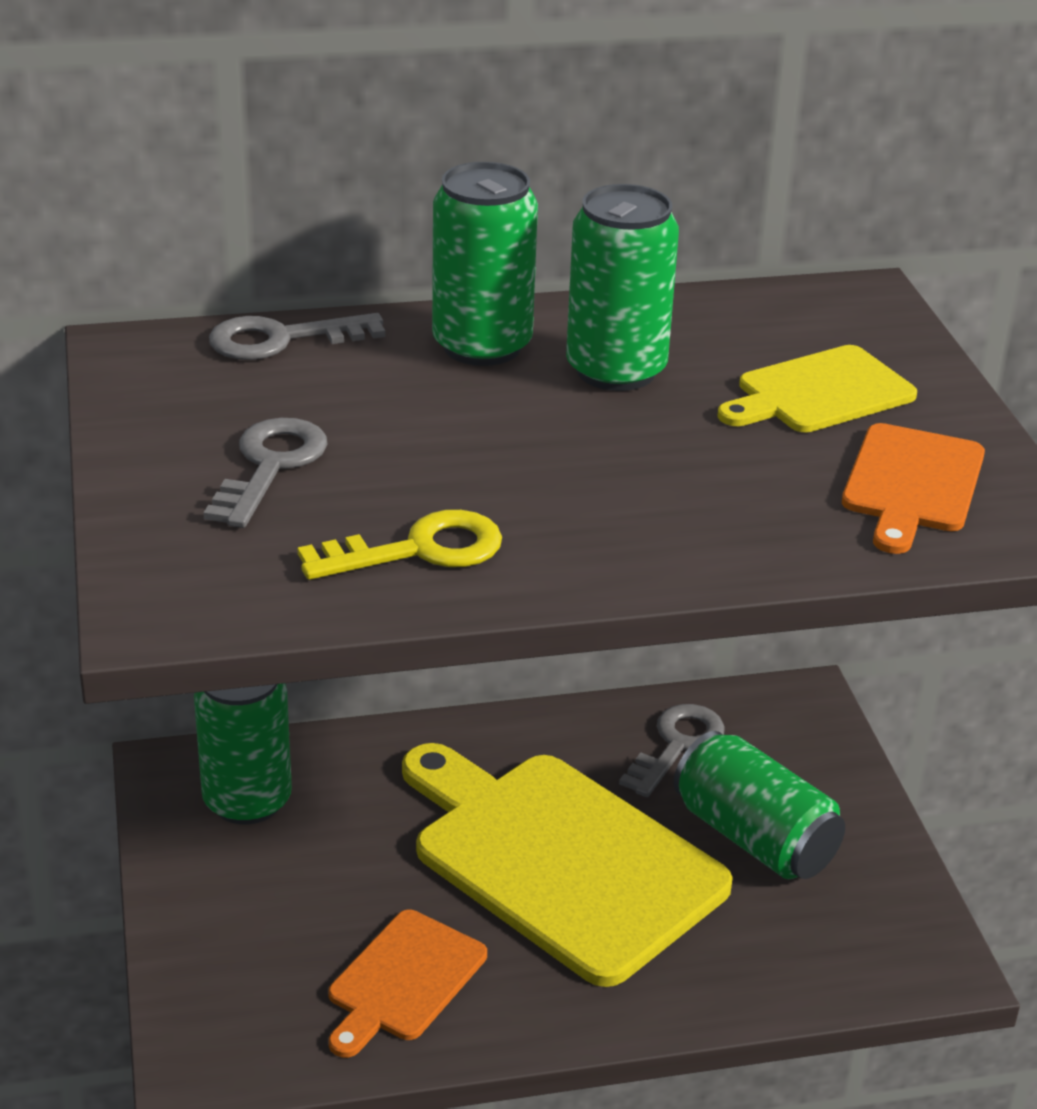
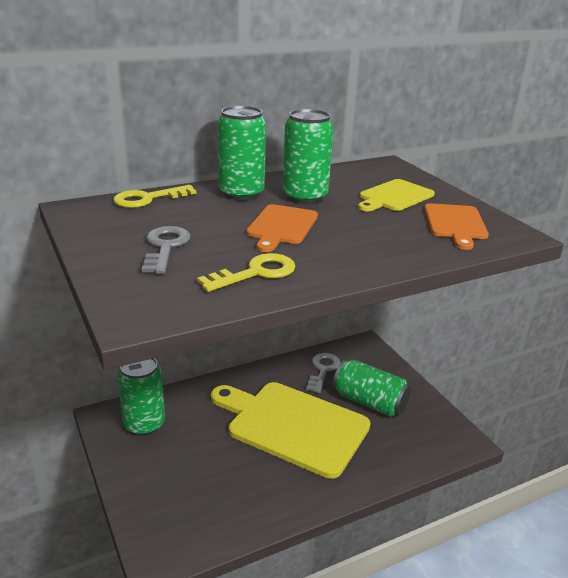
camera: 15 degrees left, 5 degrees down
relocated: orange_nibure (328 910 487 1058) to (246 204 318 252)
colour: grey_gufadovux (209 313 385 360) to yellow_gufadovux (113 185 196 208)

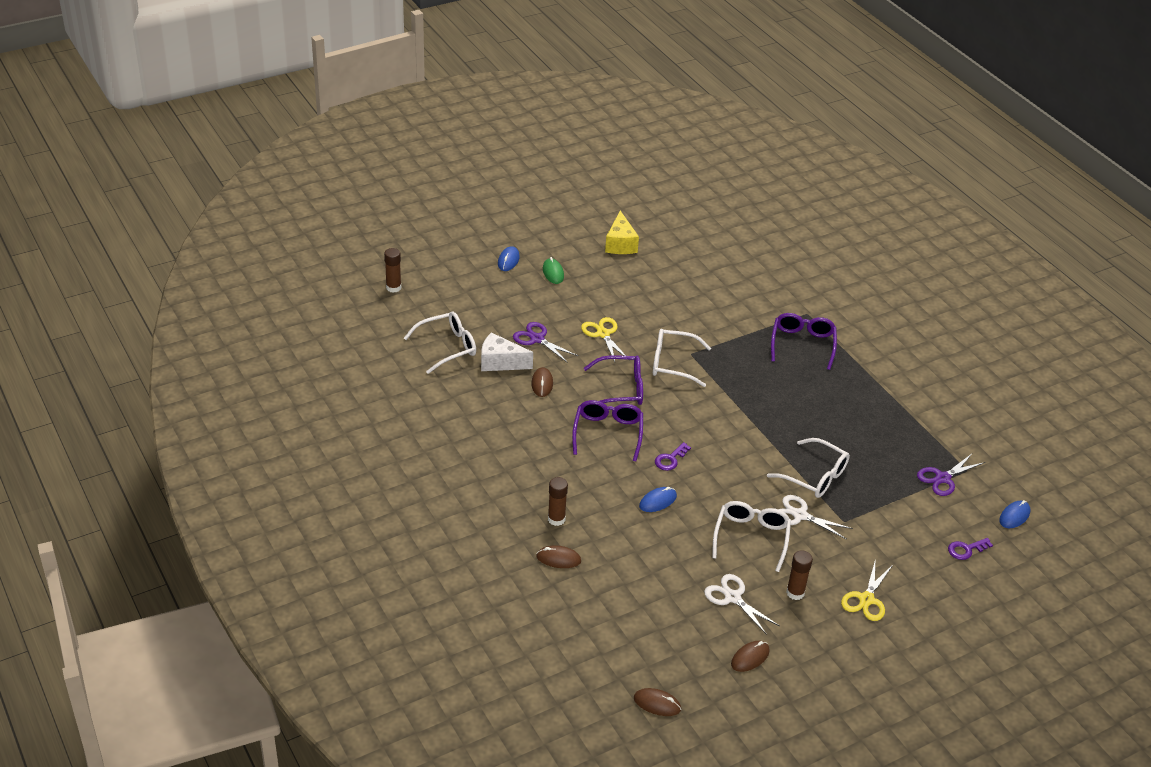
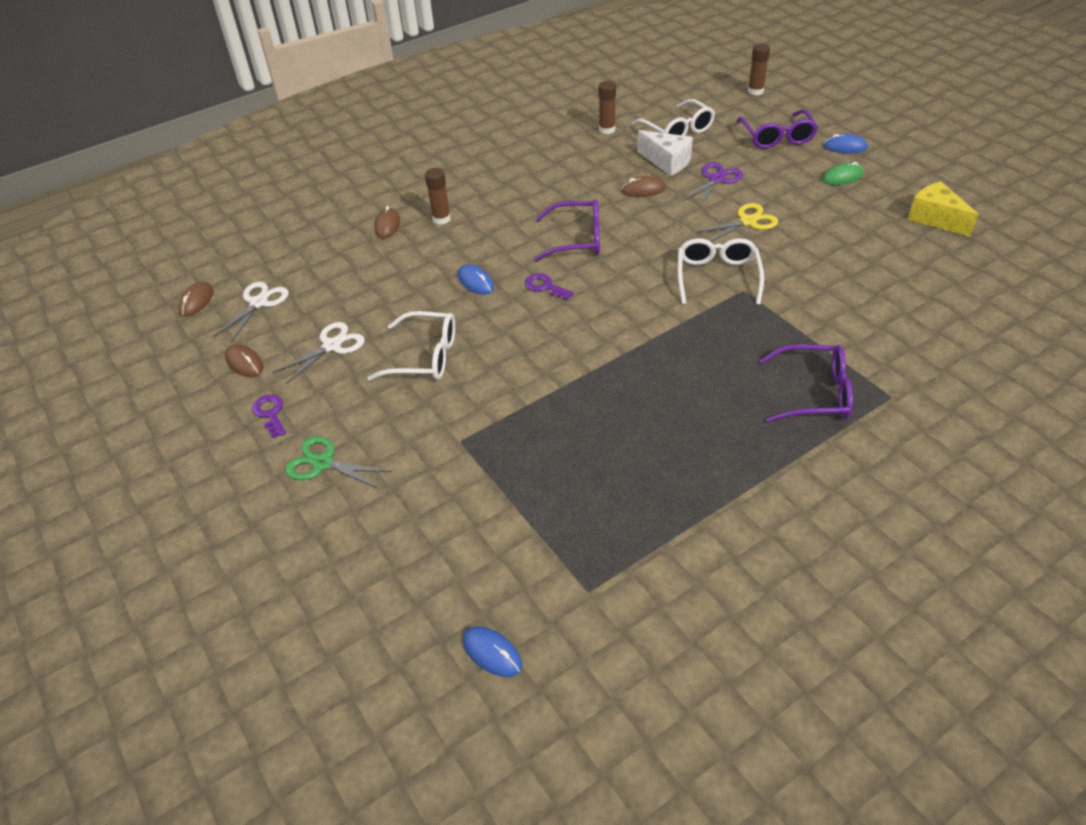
camera: 90 degrees right, 5 degrees up
missing: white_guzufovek (767 438 850 498); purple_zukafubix (917 453 985 496)
relocated: purple_guzufovek (584 355 643 405) to (736 109 818 149); white_zukafubix (778 495 853 540) to (213 282 289 342); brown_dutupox (786 550 813 600) to (599 81 616 134); purple_gufadovux (948 538 993 560) to (252 395 286 438)
colour: yellow_zukafubix (841 562 893 621) to green_zukafubix (285 436 392 489)
spun: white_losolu (481 332 533 371) = (637 130 693 176) 120 degrees clockwise; yellow_losolu (605 211 639 254) = (908 181 979 237) 60 degrees clockwise

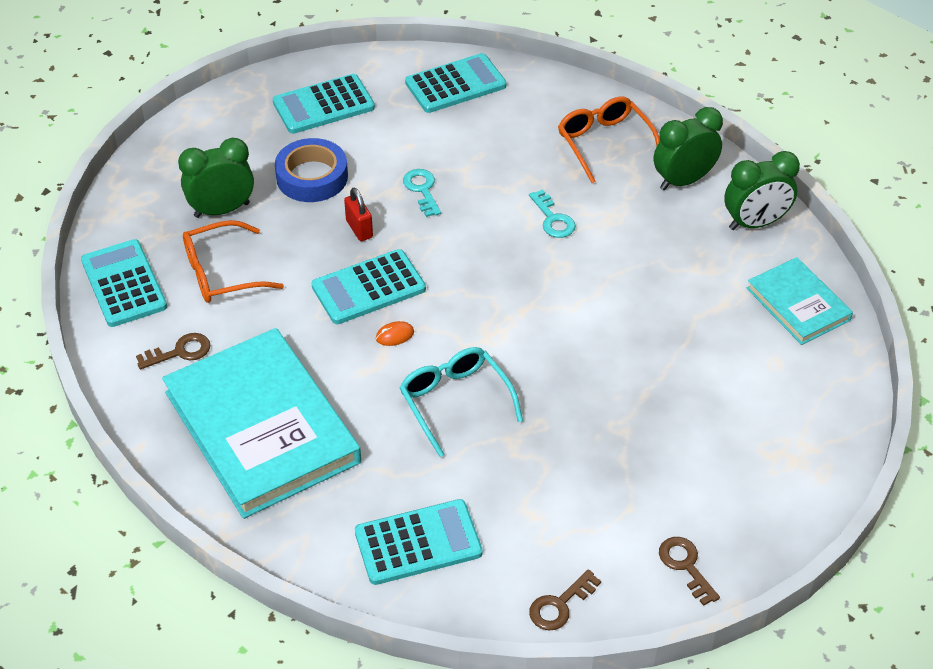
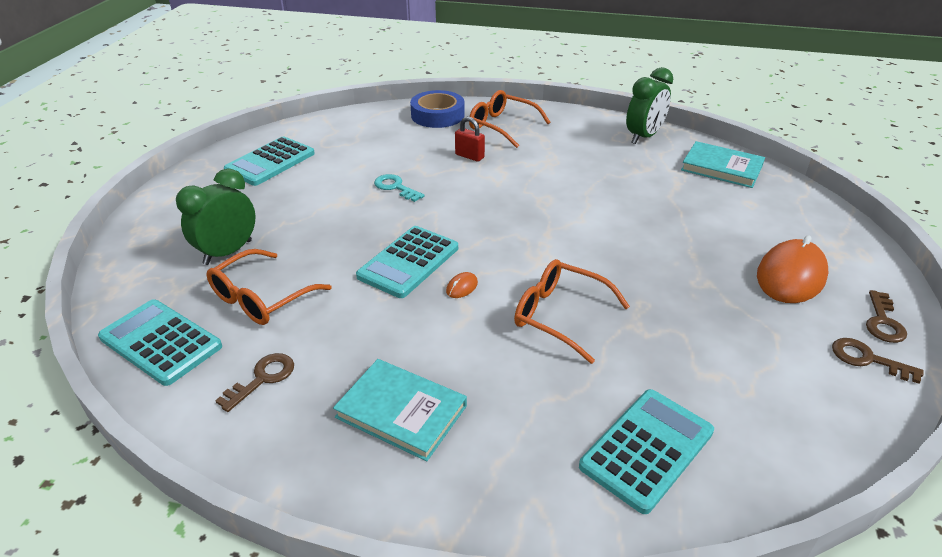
camera: 30 degrees left, 10 degrees down
missing: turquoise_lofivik (405 53 506 113); turquoise_gufadovux (529 189 576 238); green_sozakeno (654 107 723 190)
appeared: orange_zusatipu (757 235 828 303)
relocated: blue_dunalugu (275 138 348 202) to (410 90 465 128); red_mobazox (344 188 373 241) to (455 117 485 162); brown_gufadovux (529 569 601 631) to (866 290 907 343)
colour: turquoise_guzufovek (400 347 523 457) to orange_guzufovek (514 259 630 364)
size: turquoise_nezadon (162 328 361 519) = (333 359 467 461) x0.52

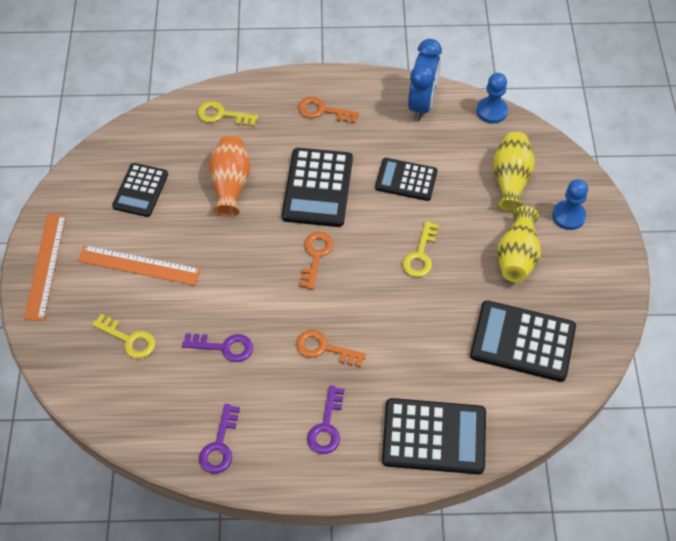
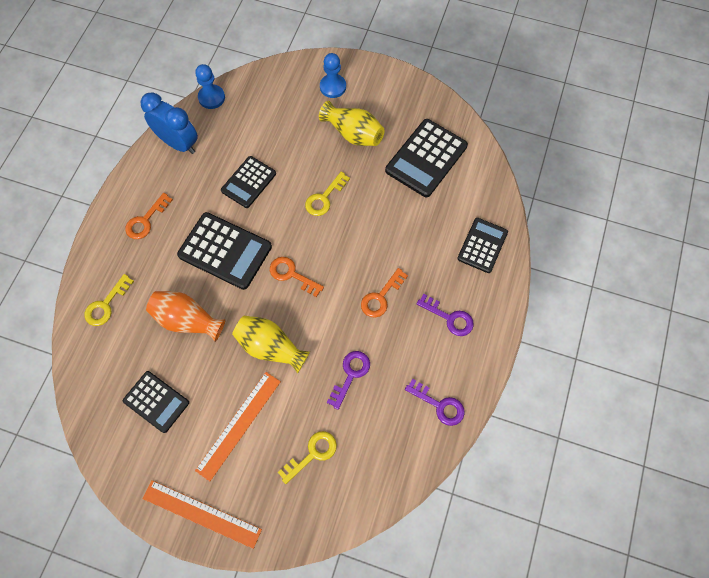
camera: 70 degrees left, 10 degrees up
relocated: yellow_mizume (493 132 535 212) to (232 316 310 373)
spun: yellow_gufadovux (402 221 439 277) = (305 172 350 216) 90 degrees clockwise
size: black_lofivik (382 398 486 474) = (457 218 508 273) x0.65

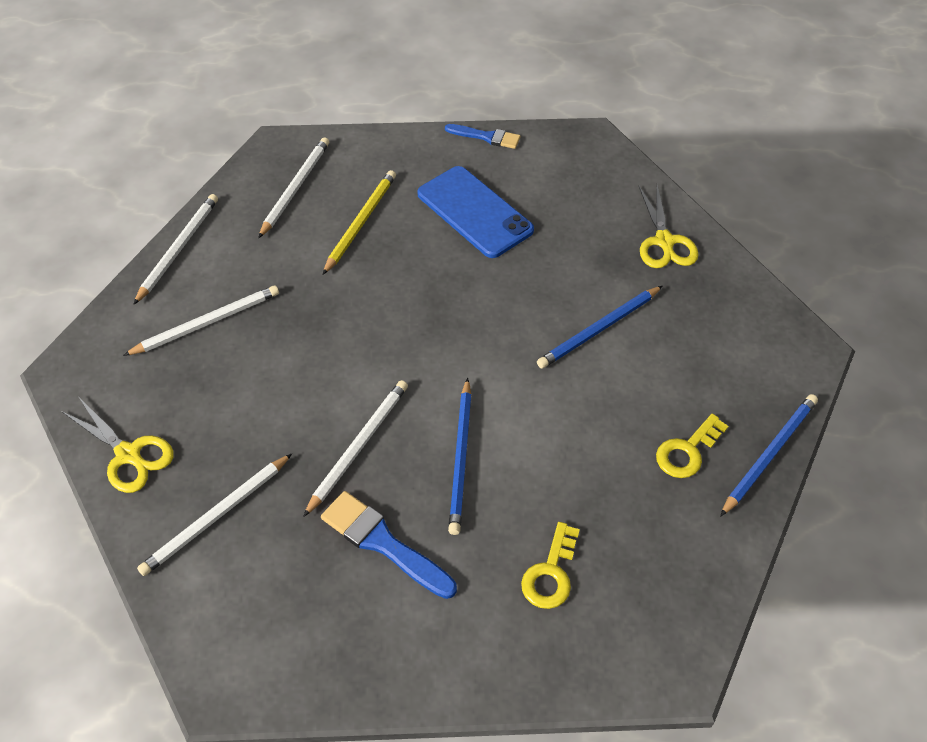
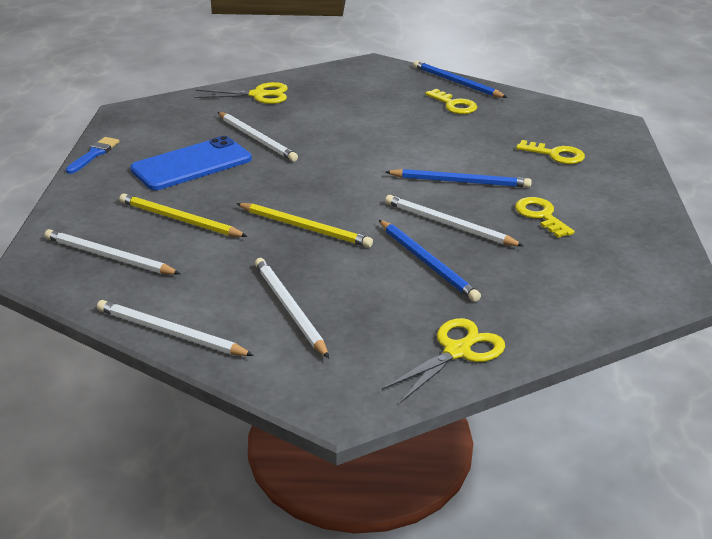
camera: 85 degrees left, 20 degrees down
appeared: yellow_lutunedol (236 203 373 248)
relocated: white_lutunedol (137 454 292 576) to (218 112 298 161); blue_lutunedol (537 286 662 369) to (379 220 481 302)
exchanged: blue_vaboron (321 491 457 599) to yellow_gufadovux (515 197 575 238)

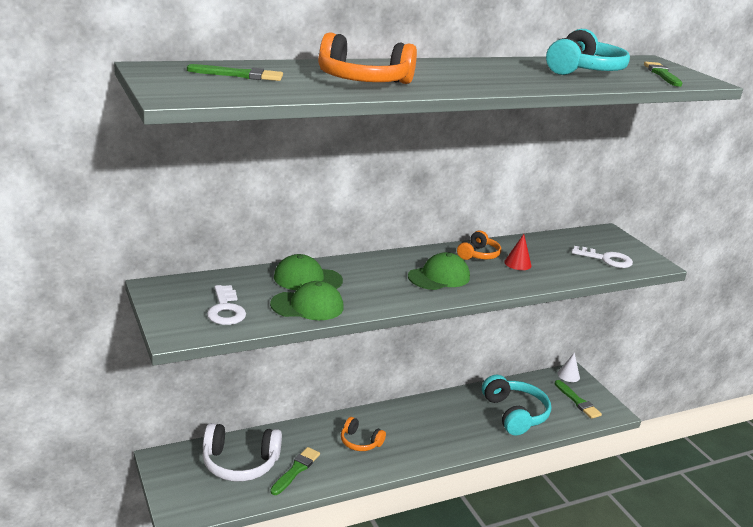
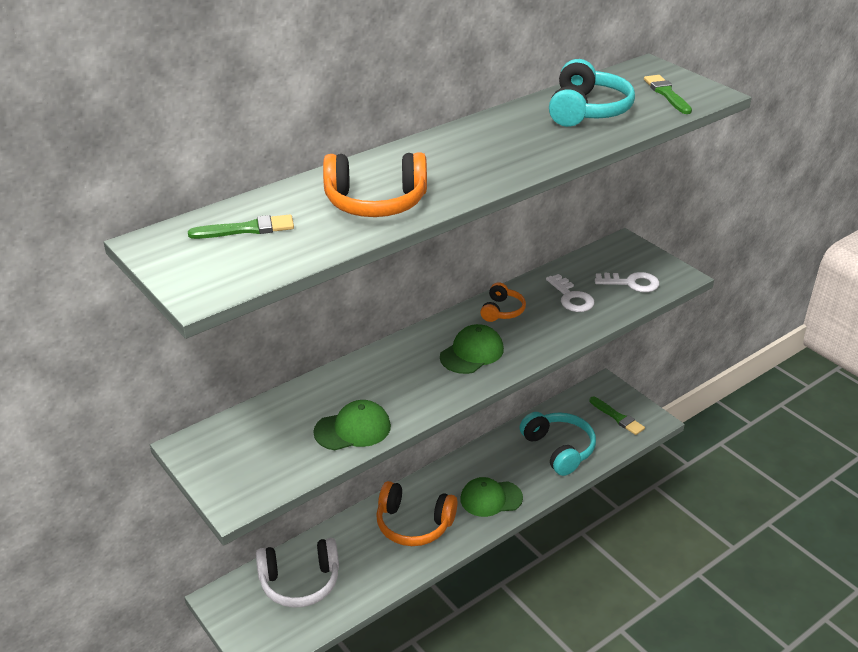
camera: 10 degrees left, 10 degrees up
missing: green_vaboron (270 447 320 495); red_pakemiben (504 234 532 270); white_pakemiben (557 352 580 382)
relocated: white_gufadovux (207 285 246 325) to (546 274 594 312); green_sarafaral (274 254 343 290) to (460 477 523 517)
size: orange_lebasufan (341 417 386 451) = (376 481 457 546) x1.74

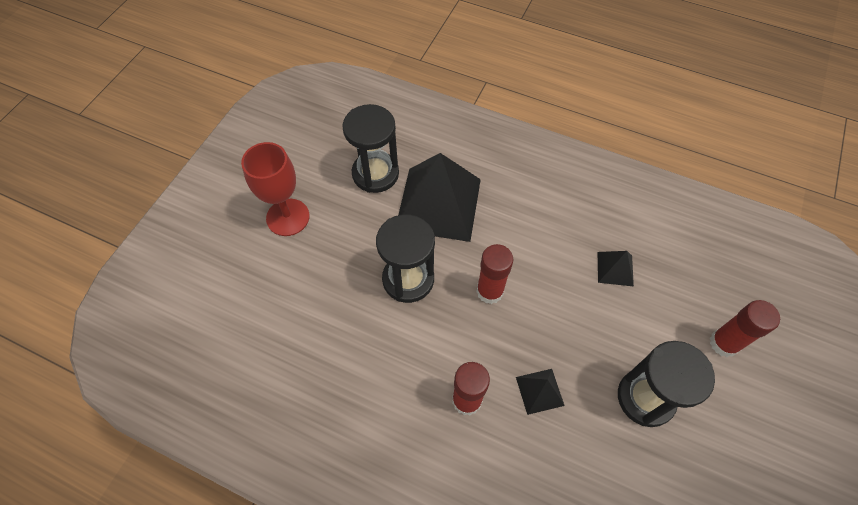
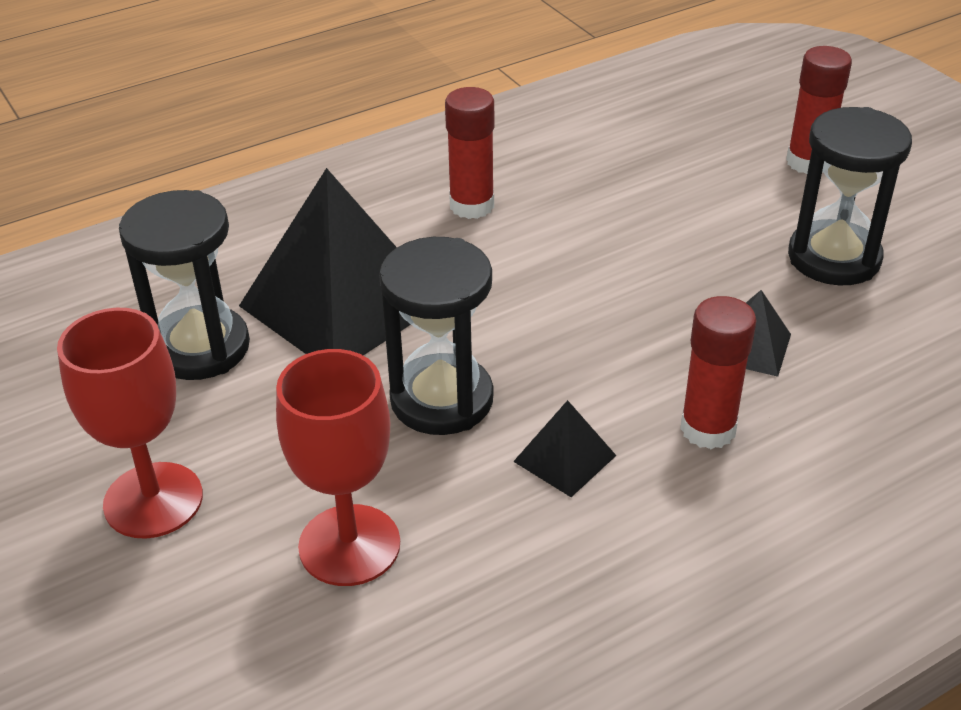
camera: 55 degrees left, 20 degrees down
appeared: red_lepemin (276 349 400 586)
relocated: red_dutupox (476 244 514 304) to (445 87 494 219); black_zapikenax (598 251 634 287) to (513 400 617 497)

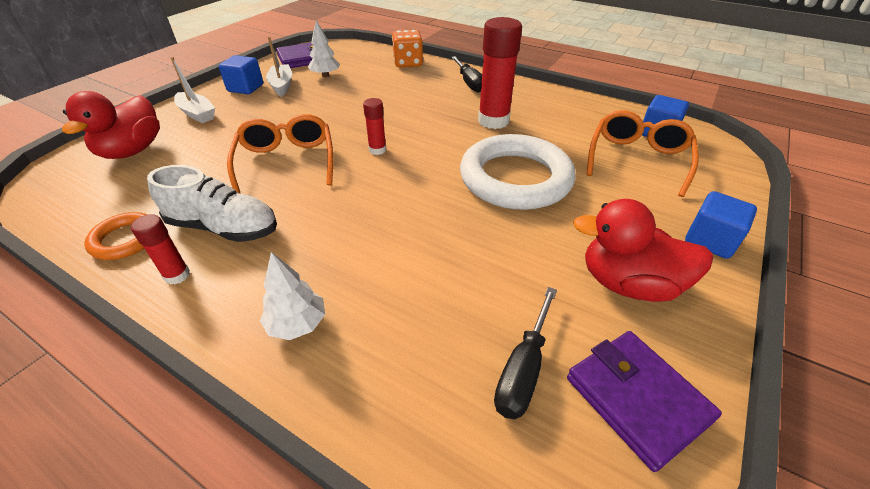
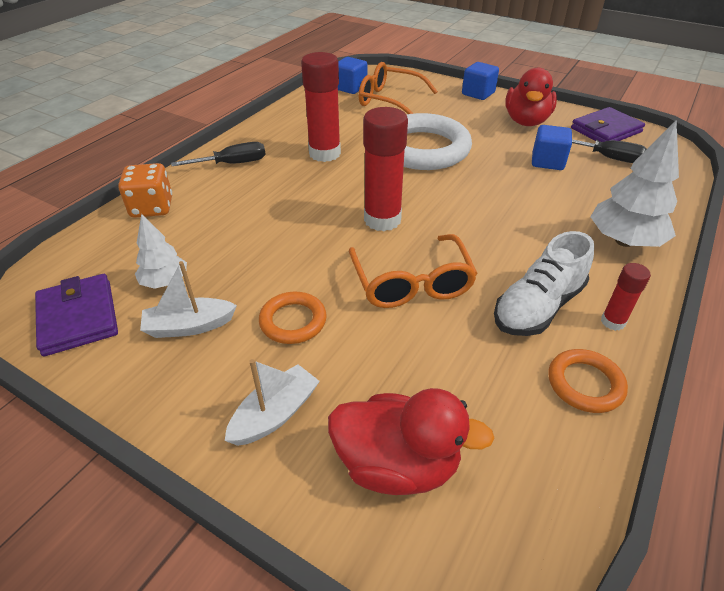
camera: 90 degrees left, 0 degrees up
appeared: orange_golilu (259 292 327 344)
relocated: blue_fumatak (219 55 263 94) to (532 125 572 170)
spun: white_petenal (147 165 277 242) = (494 231 594 336) 150 degrees counterclockwise; orange_guzufovek (227 114 333 194) = (349 234 478 308) 90 degrees counterclockwise
size: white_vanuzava (260 252 325 340) = (590 119 679 247) x1.68; red_dutupox (363 98 386 155) = (363 107 408 231) x1.98

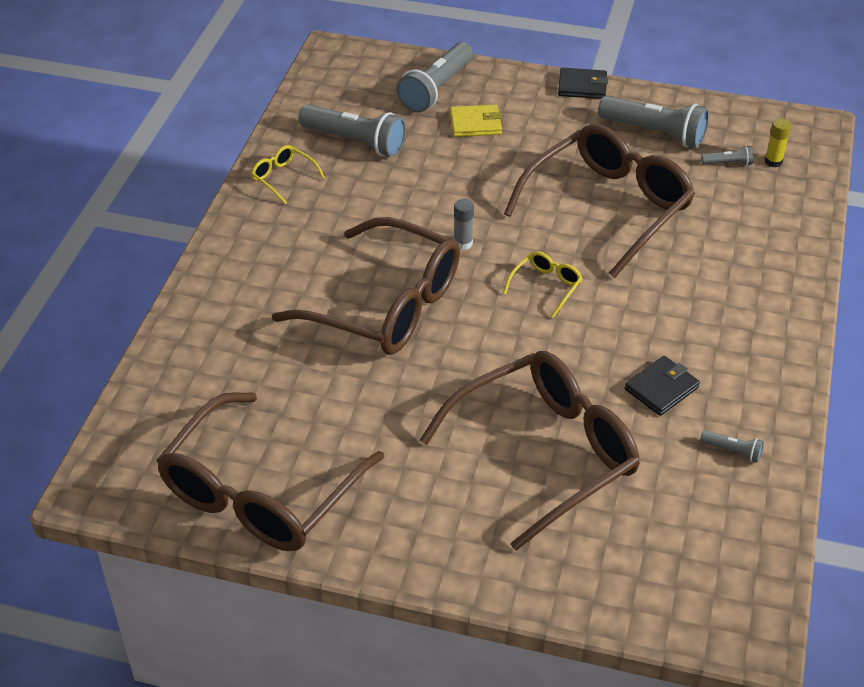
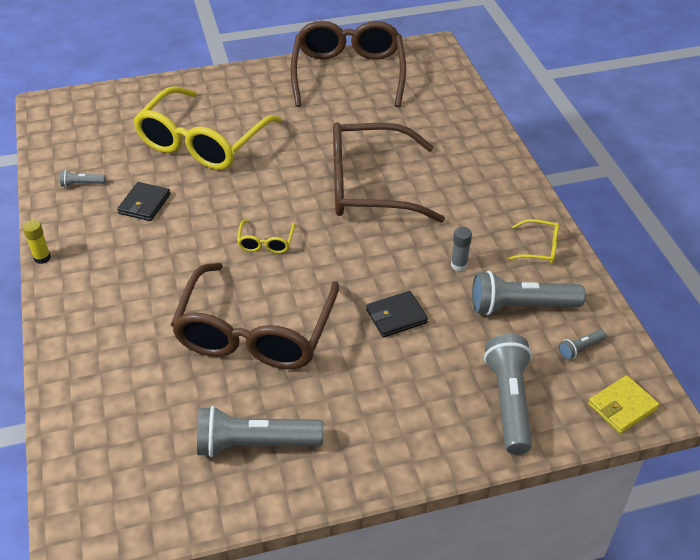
camera: 150 degrees right, 0 degrees up
relocated: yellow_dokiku (450 105 502 137) to (588 375 660 434); grey_dutupox (454 199 474 250) to (451 227 472 271); black_dokiku (558 68 608 99) to (366 291 428 337); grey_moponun (701 146 753 166) to (559 330 606 360); yellow_dutupox (765 118 791 167) to (23 220 51 264)
colour: brown_guzufovek (420 351 640 551) to yellow_guzufovek (133 86 282 170)

